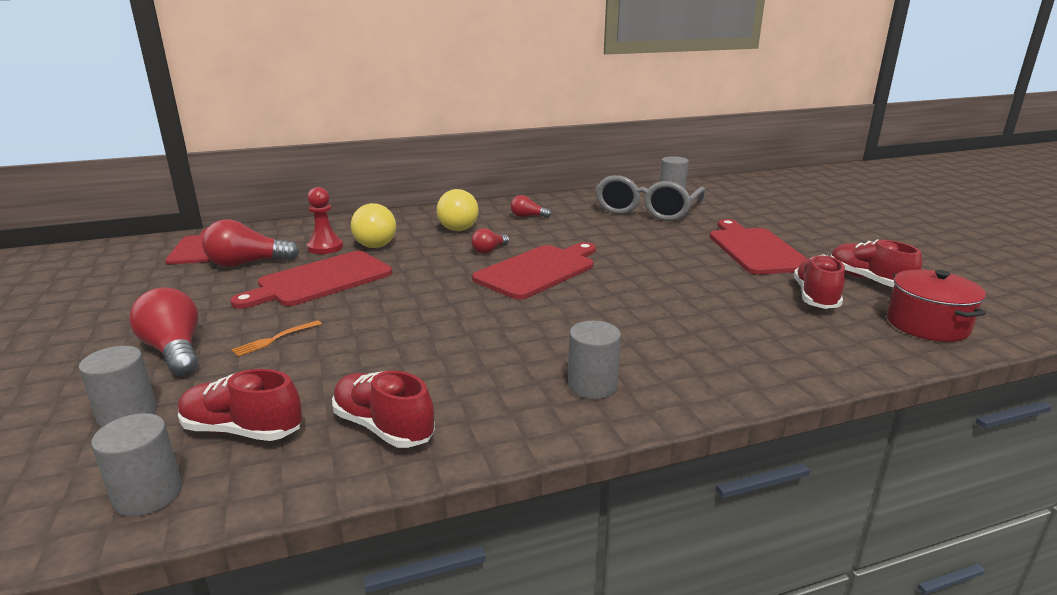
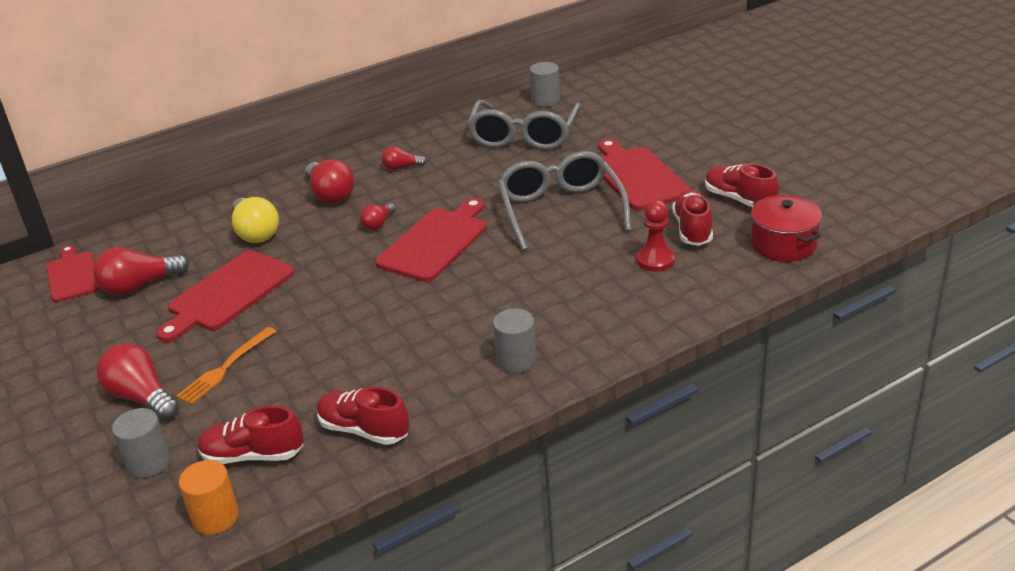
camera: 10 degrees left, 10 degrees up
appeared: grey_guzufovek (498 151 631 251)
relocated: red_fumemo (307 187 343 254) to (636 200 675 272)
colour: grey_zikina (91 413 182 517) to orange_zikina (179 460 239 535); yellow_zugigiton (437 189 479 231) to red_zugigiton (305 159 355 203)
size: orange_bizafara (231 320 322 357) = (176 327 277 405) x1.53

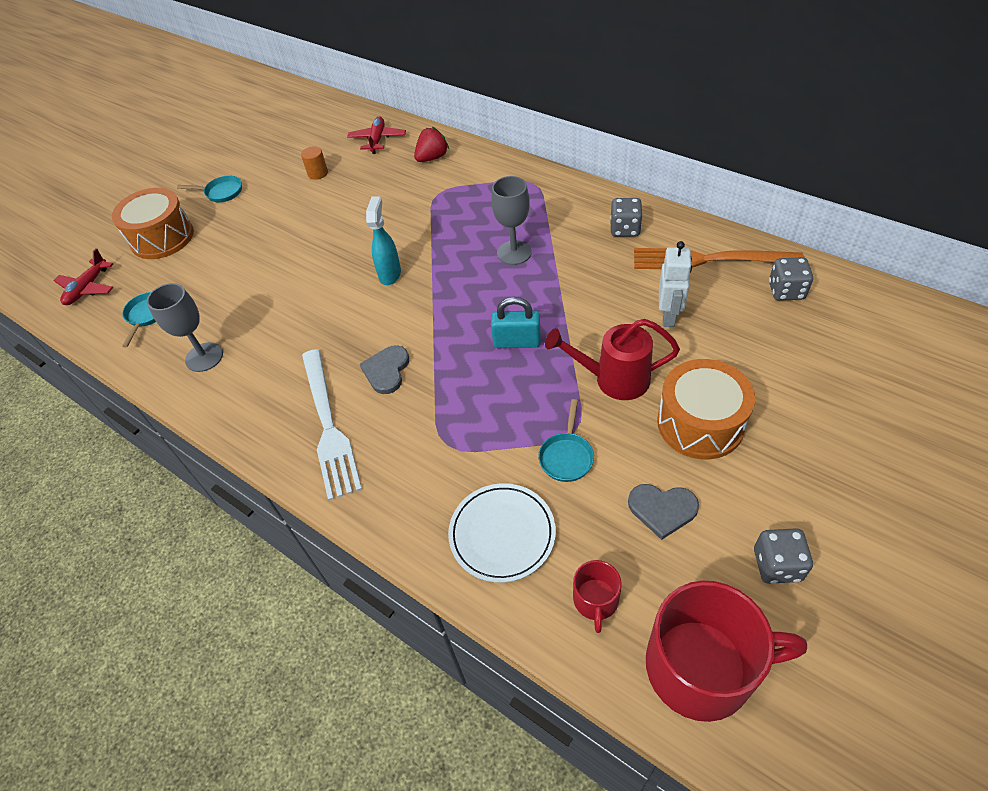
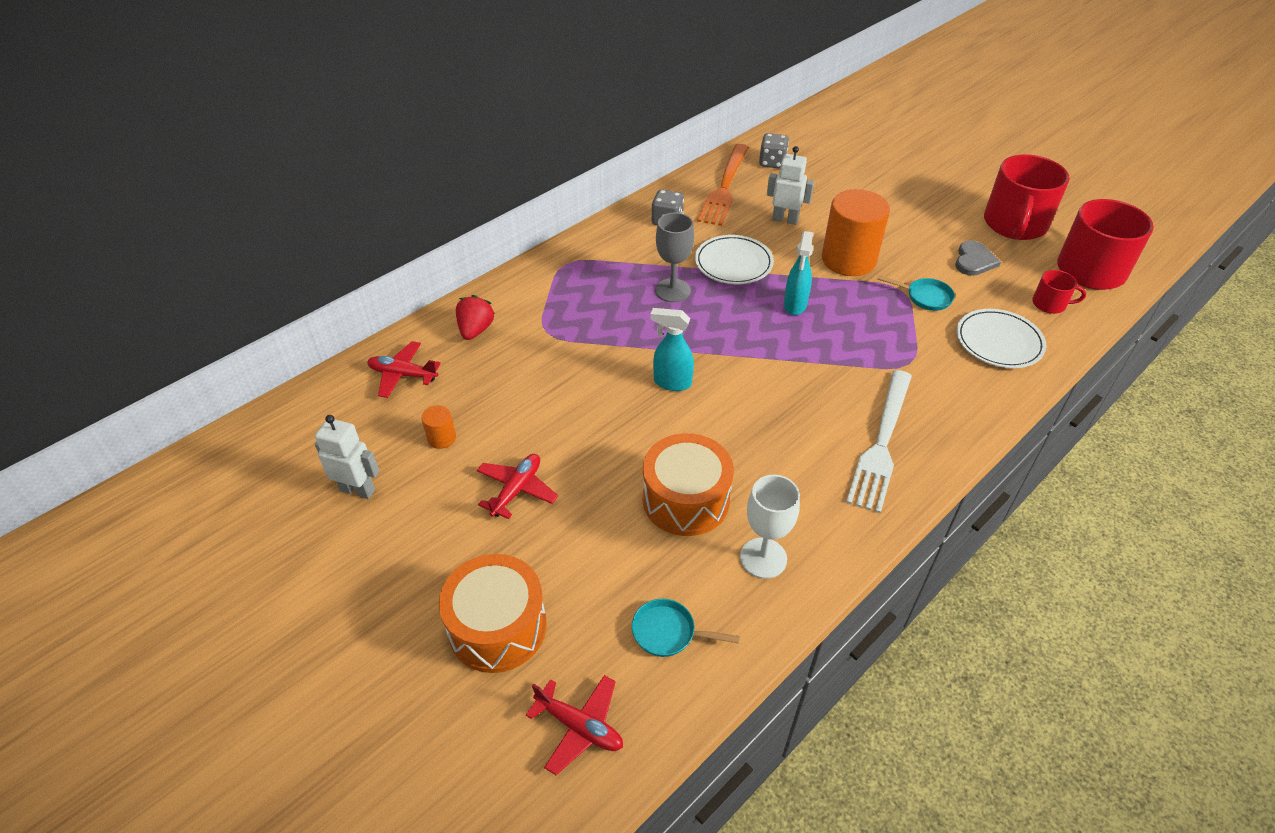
camera: 85 degrees left, 5 degrees down
missing: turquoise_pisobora (177 175 242 202); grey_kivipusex (360 345 409 394)
appeared: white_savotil (315 415 379 499); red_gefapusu (477 454 558 519); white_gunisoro (695 235 774 284)
relocated: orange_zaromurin (657 359 755 459) to (643 433 734 536)
exchanged: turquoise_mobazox (491 297 541 348) to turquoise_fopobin (784 231 813 315); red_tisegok (545 319 680 400) to orange_zikina (822 189 890 276); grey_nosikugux (754 528 813 584) to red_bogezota (984 154 1070 240)
colour: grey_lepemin (147 283 223 372) to white_lepemin (740 475 800 579)
spun: white_bizafara (302 349 362 501) = (846 370 912 513) 120 degrees clockwise; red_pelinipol (414 127 449 162) = (456 295 495 340) 45 degrees clockwise

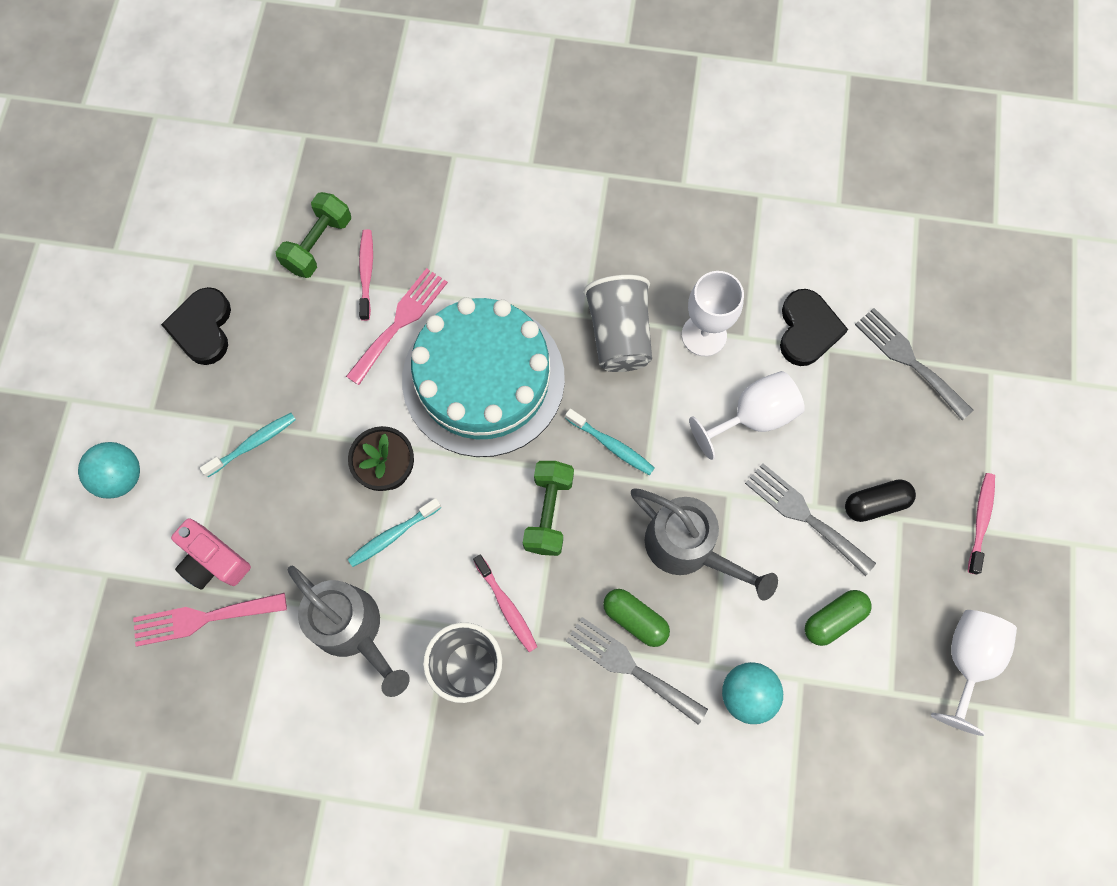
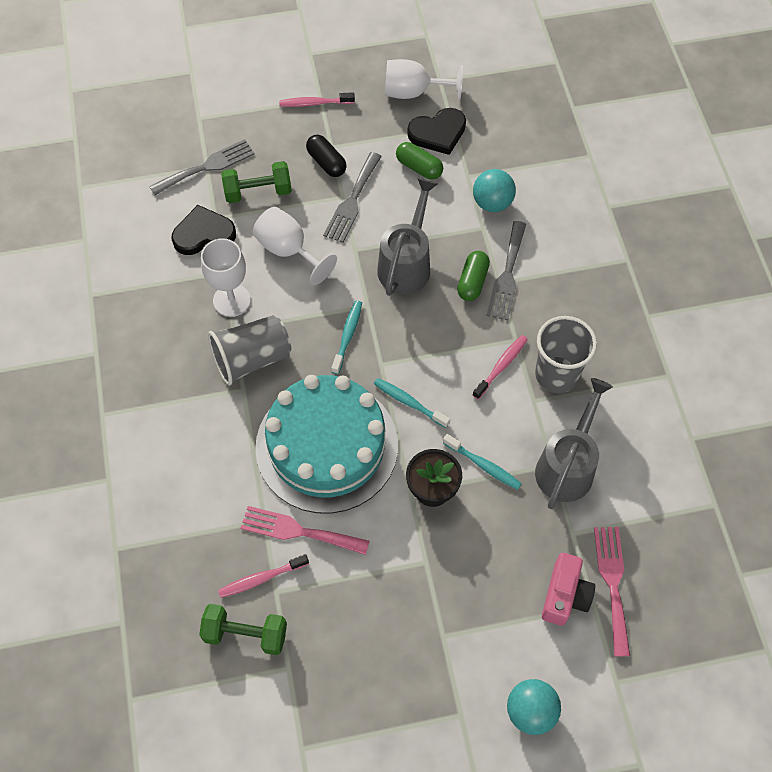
camera: 110 degrees left, 10 degrees down
relocated: black_kivipusex (161 287 231 365) to (407 108 466 155); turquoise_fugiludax (200 413 296 477) to (374 378 450 428); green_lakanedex (523 461 574 556) to (221 161 292 203)
spun: pink_bizafara (133 593 287 647) = (594 527 630 657) 150 degrees counterclockwise; grey_bizafara (855 308 973 420) = (149 139 255 195) 150 degrees counterclockwise

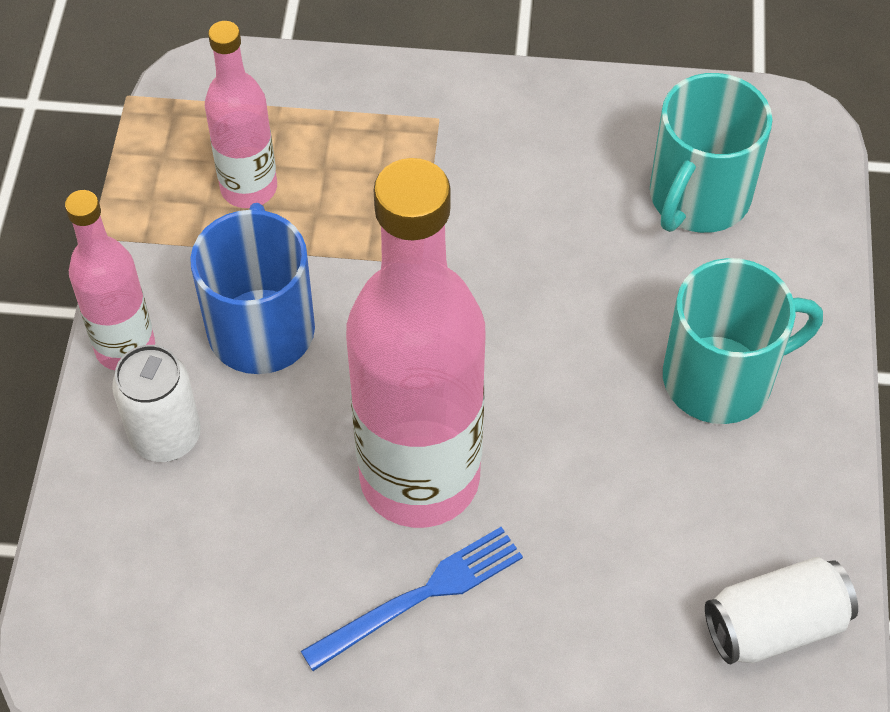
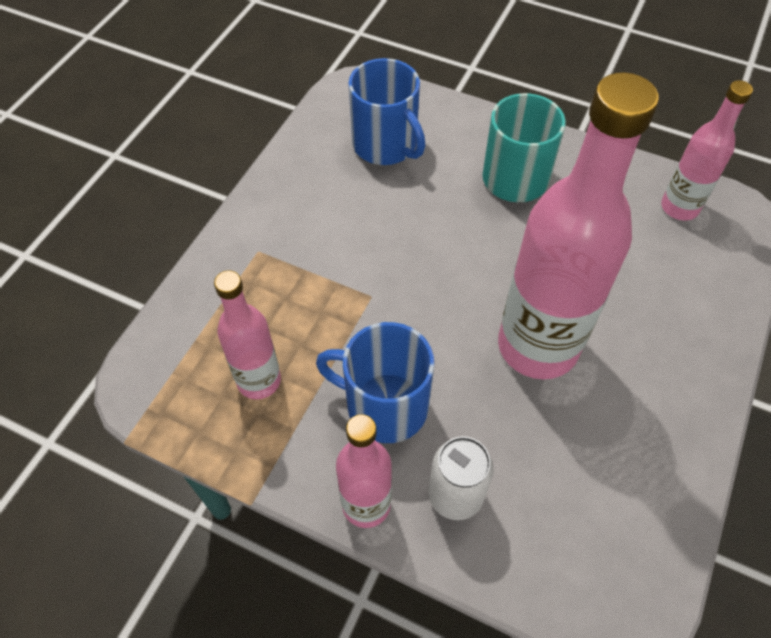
camera: 70 degrees left, 0 degrees up
missing: blue_bizafara (301 527 523 671)
exchanged: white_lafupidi (705 557 858 664) to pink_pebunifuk (661 80 753 220)
colour: turquoise_bogezota (650 73 773 233) to blue_bogezota (349 58 426 165)

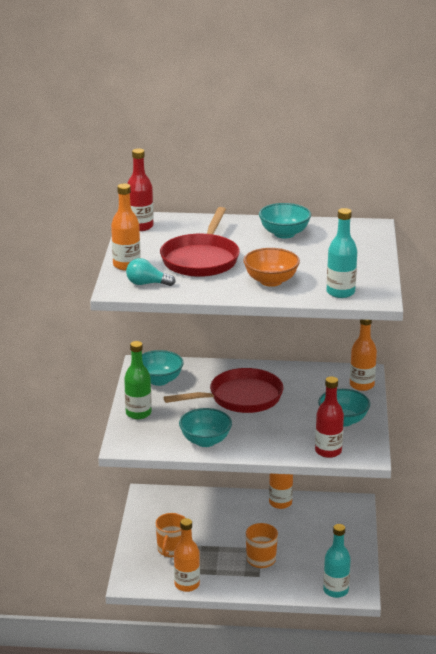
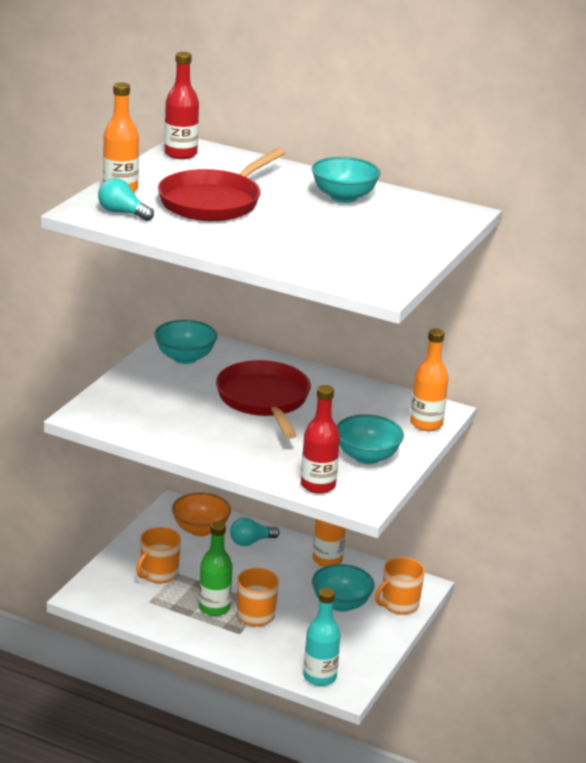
camera: 20 degrees right, 0 degrees up
missing: orange_pebunifuk (174 518 200 592); turquoise_pebunifuk (327 208 357 298)
appeared: turquoise_zugigiton (230 518 279 546); orange_bogezota (375 557 425 614)
relocated: green_pebunifuk (124 341 152 419) to (199 521 233 616); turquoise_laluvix (179 408 232 447) to (312 564 374 612); orange_laluvix (243 248 300 287) to (172 492 231 536)
spun: red_pisobora (163 368 283 413) = (216 360 311 439) 105 degrees counterclockwise

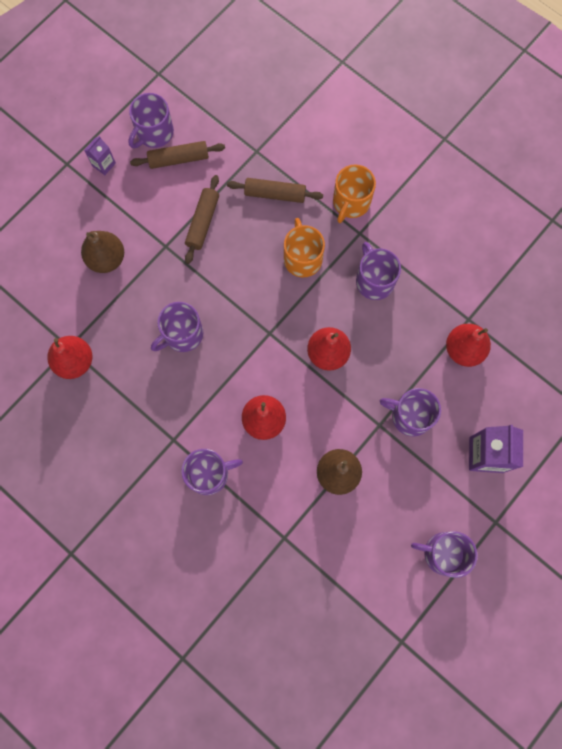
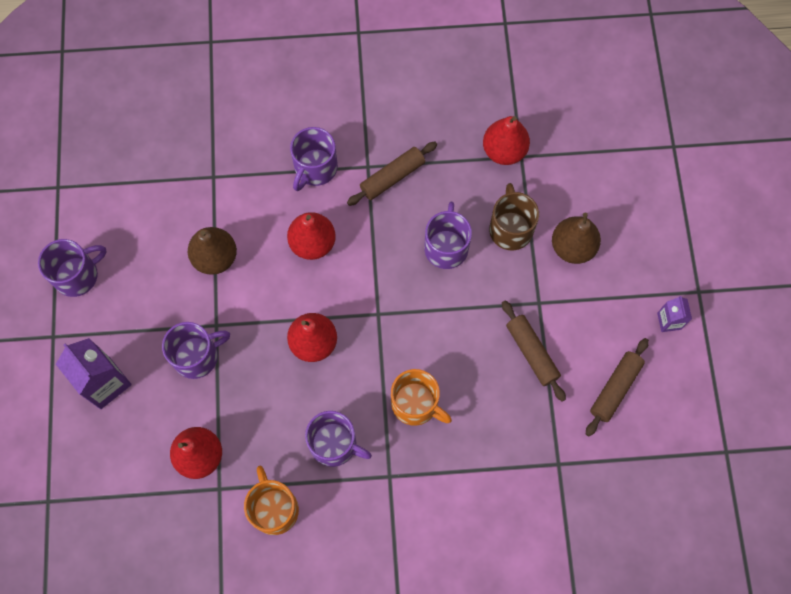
camera: 135 degrees right, 5 degrees down
missing: purple_bogezota (128 93 174 148)
appeared: brown_bogezota (489 183 539 250)
relocated: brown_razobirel (227 178 323 203) to (347 142 437 206); orange_bogezota (333 164 376 223) to (244 466 299 535)

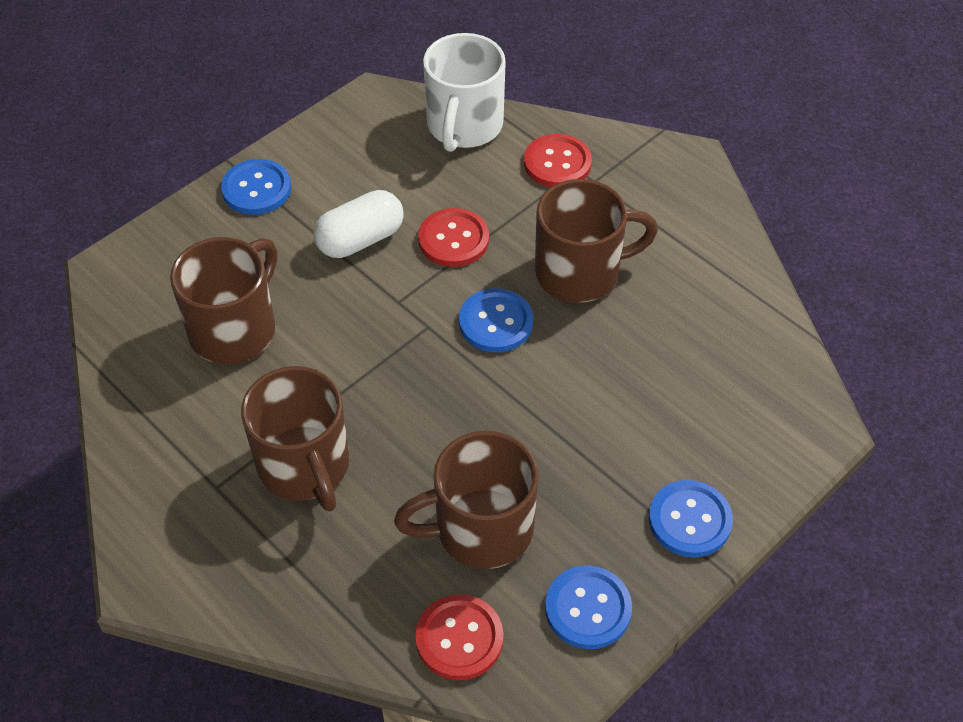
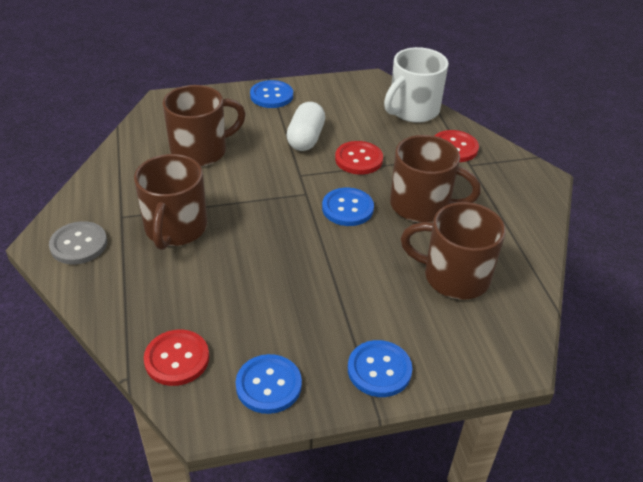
camera: 30 degrees right, 10 degrees down
appeared: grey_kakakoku (49 221 107 265)
relocated: brown_bogezota (394 431 539 569) to (400 202 506 299)
spun: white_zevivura (314 190 404 258) = (286 102 325 151) 75 degrees counterclockwise

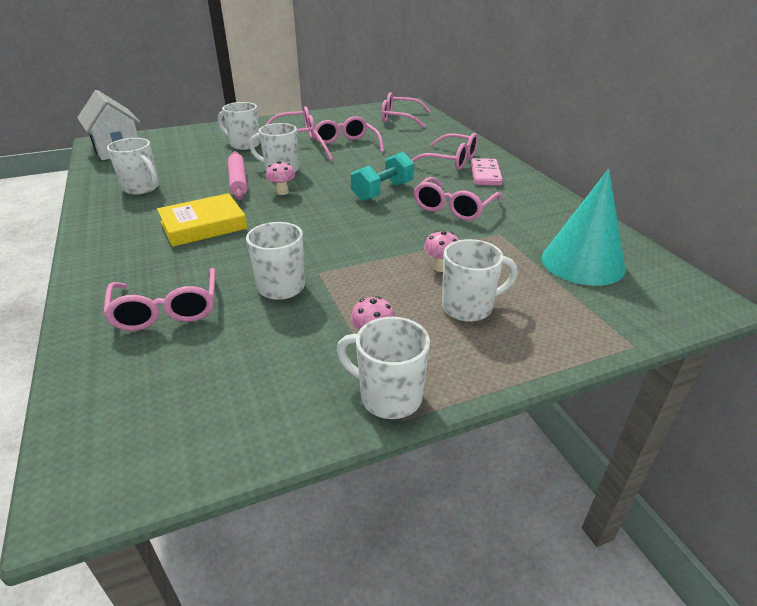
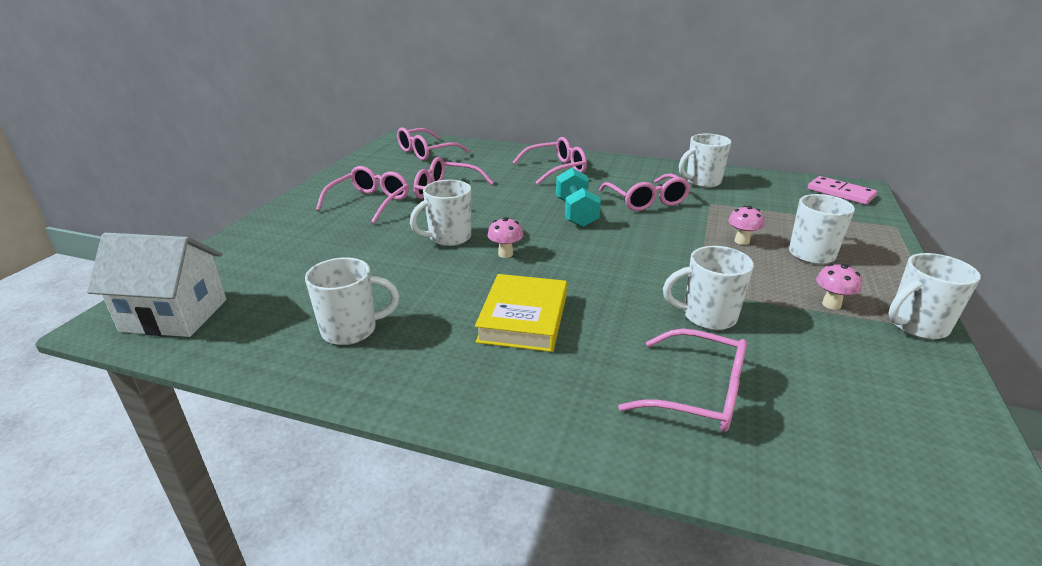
camera: 50 degrees left, 5 degrees down
missing: pink_razobirel (228 151 247 200); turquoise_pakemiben (542 169 626 286)
relocated: white_bogezota (218 102 260 150) to (679 133 731 188); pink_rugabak (471 158 503 186) to (808 176 877 205)

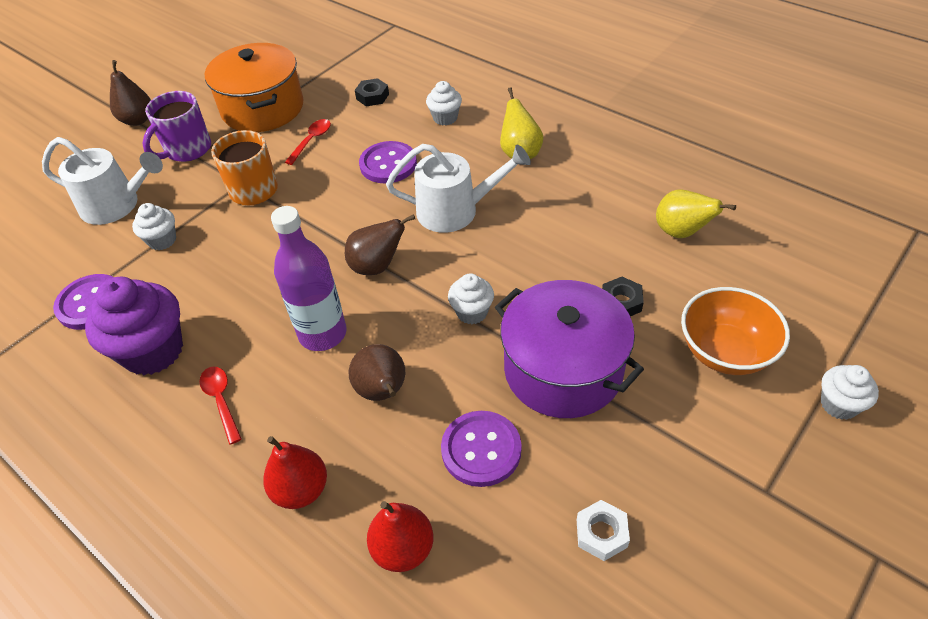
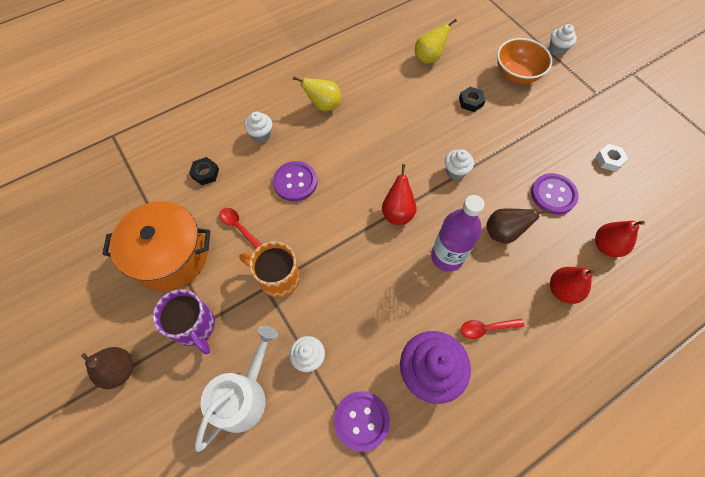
camera: 75 degrees left, 15 degrees up
missing: white_tisegok (386 144 531 233); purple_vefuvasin (495 280 644 418)
colour: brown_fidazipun (345 214 415 275) to red_fidazipun (382 164 417 225)

